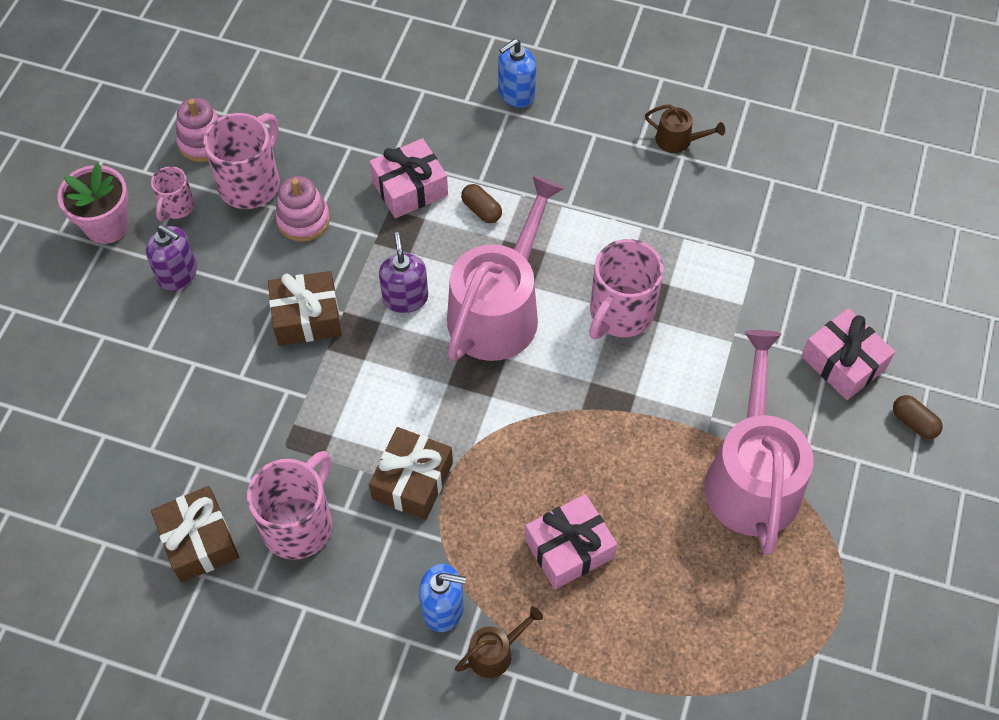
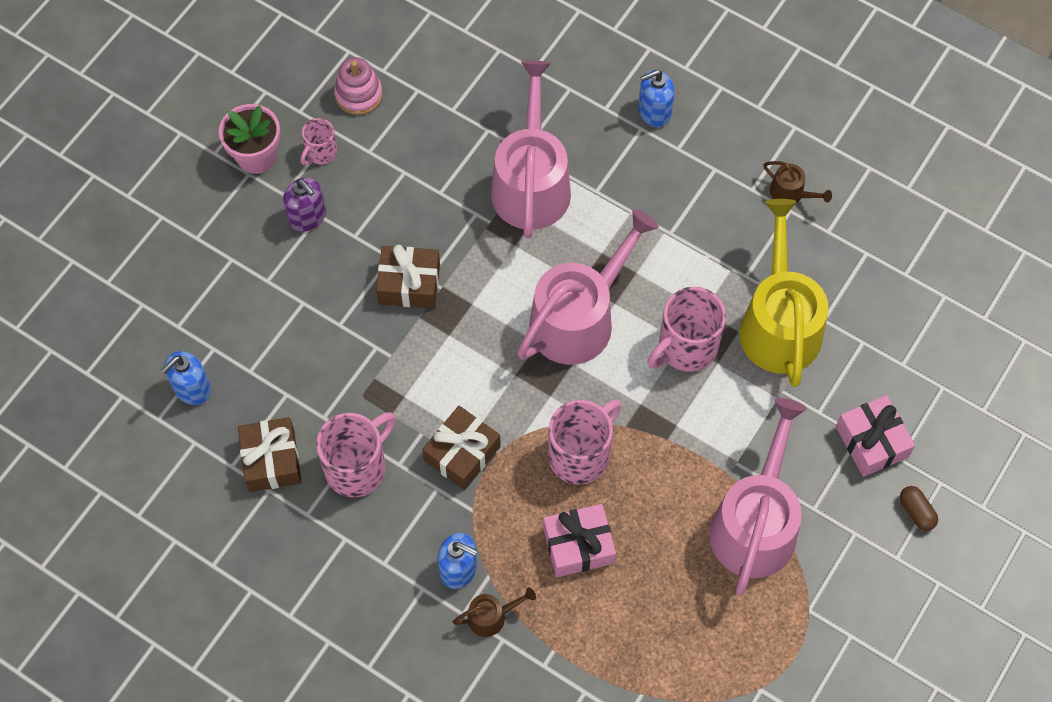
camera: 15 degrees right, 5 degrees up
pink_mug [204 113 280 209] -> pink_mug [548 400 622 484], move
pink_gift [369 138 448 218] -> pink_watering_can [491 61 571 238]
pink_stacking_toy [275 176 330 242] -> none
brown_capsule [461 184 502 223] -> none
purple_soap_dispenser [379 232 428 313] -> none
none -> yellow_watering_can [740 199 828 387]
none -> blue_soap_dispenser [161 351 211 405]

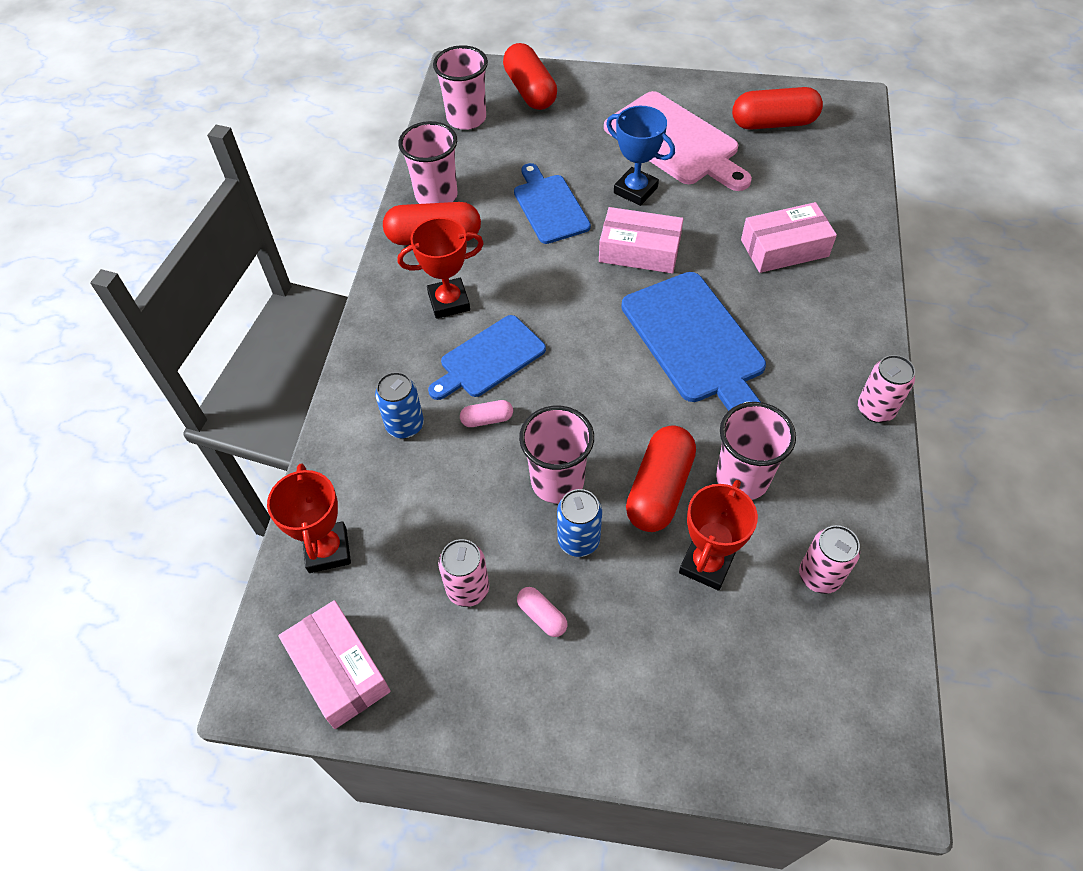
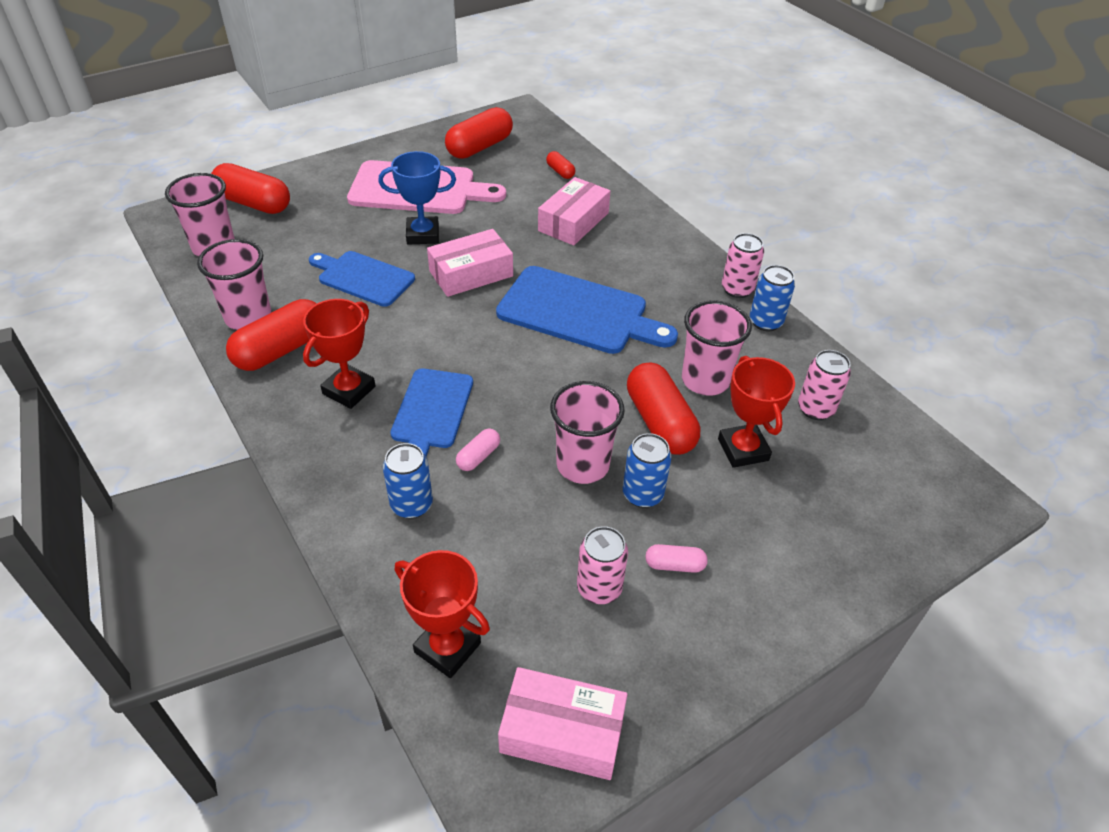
camera: 45 degrees left, 10 degrees down
none -> red_capsule [546 151 575 179]
none -> blue_can [750 265 795 331]

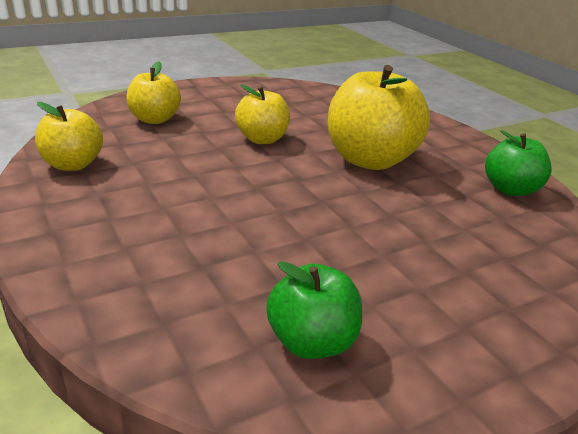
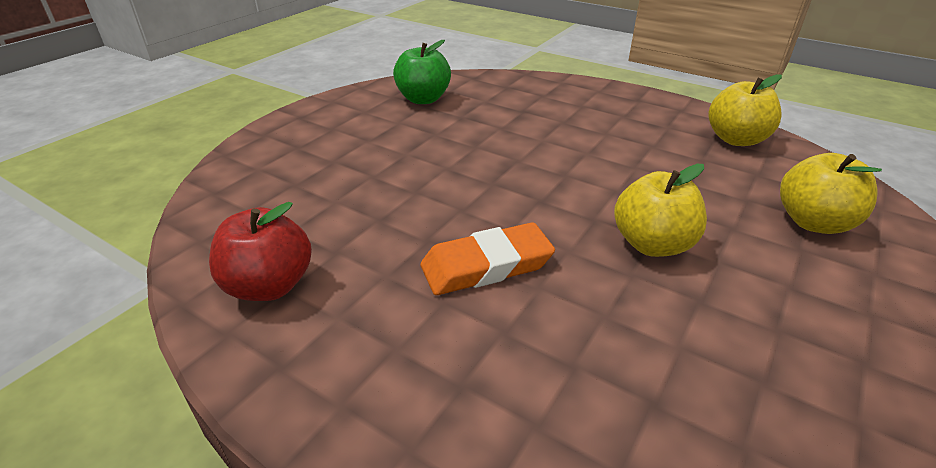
camera: 155 degrees right, 5 degrees up
yellow_apple [328 65 430 170] -> orange_eraser [420 222 555 295]
green_apple [485 130 552 196] -> red_apple [209 202 312 301]

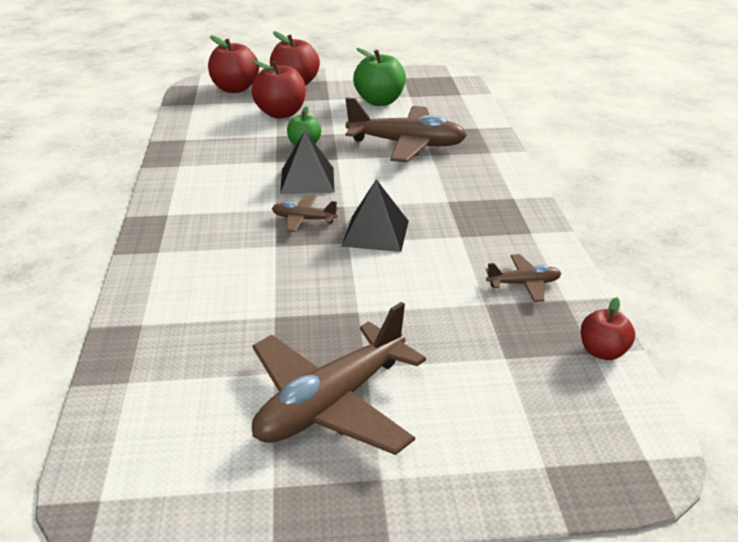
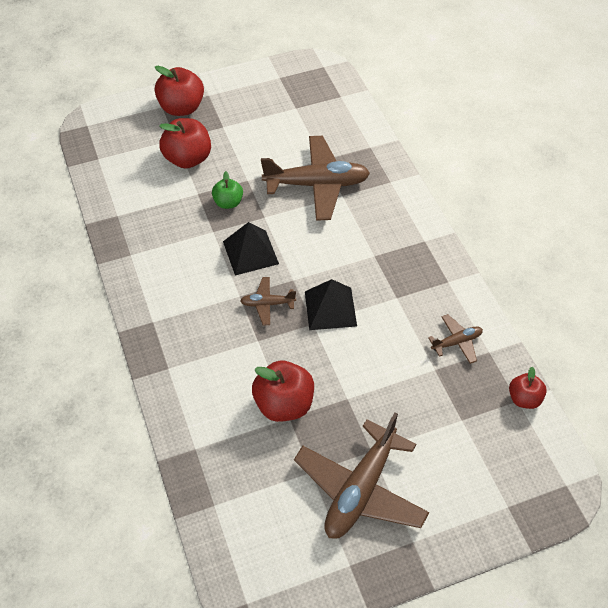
camera: 15 degrees left, 20 degrees up
red_apple [208 35 259 93] -> red_apple [252 361 314 422], move
green_apple [353 48 406 106] -> none

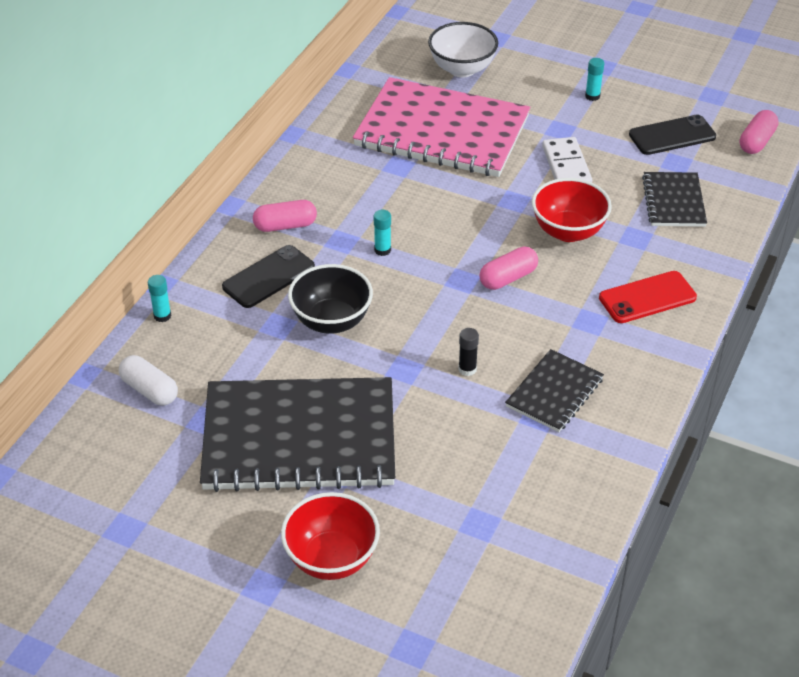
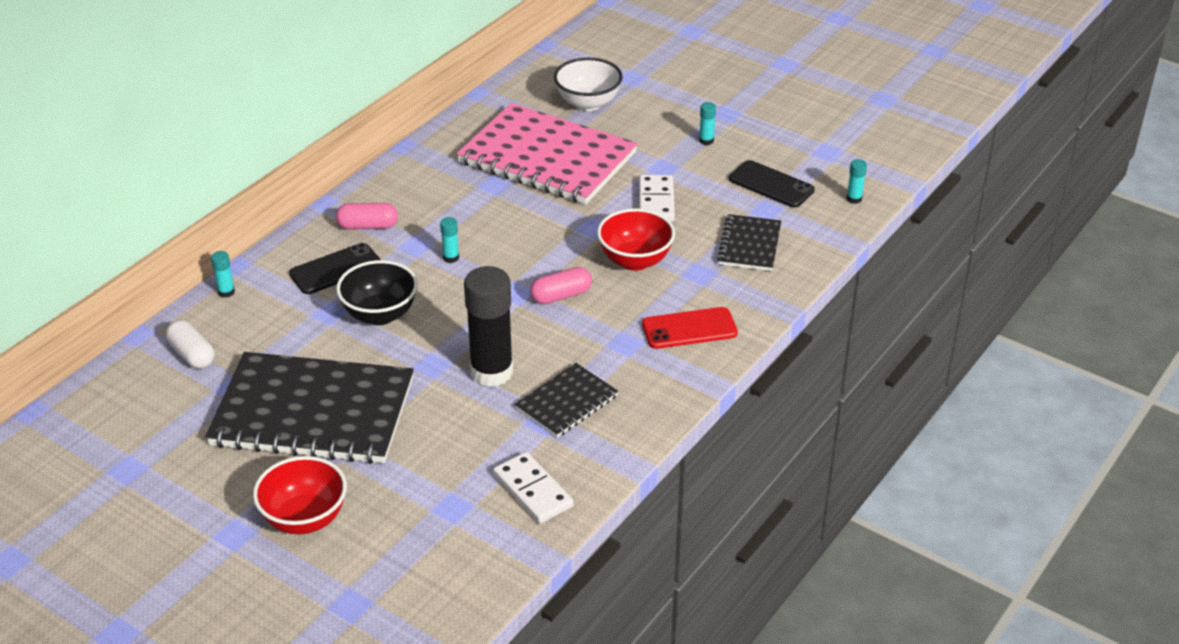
camera: 10 degrees right, 5 degrees down
pink_capsule [740 110 779 154] -> turquoise_glue_stick [847 159 867 204]
black_phone [629 114 716 155] -> black_phone [729 160 815 208], 45 degrees clockwise
black_glue_stick [458 328 479 376] -> black_glue_stick [464 266 513 387], x2.43
none -> white_domino [493 452 574 523]

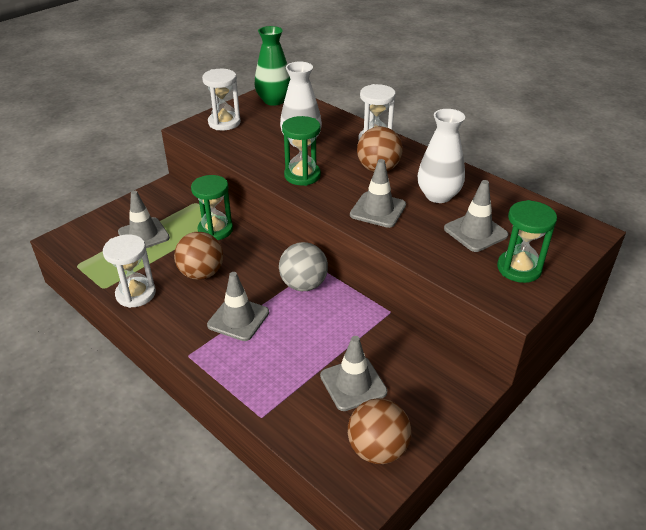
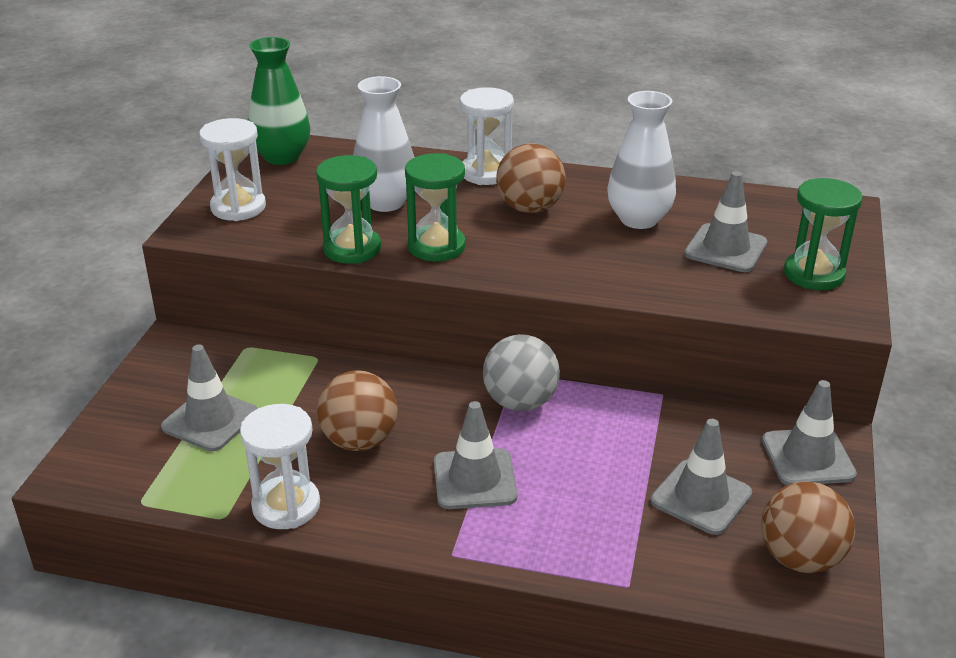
camera: 30 degrees left, 5 degrees down
grey_traffic_cone [350 159 406 228] -> grey_traffic_cone [762 380 857 485], move
green_hourglass [191 175 233 240] -> green_hourglass [316 155 381 264], move

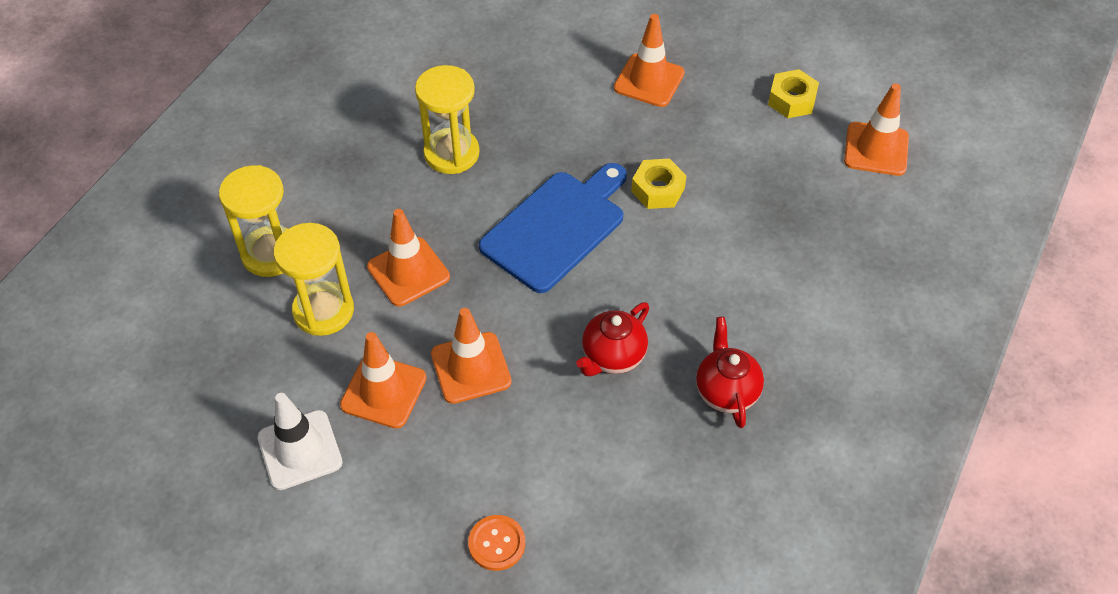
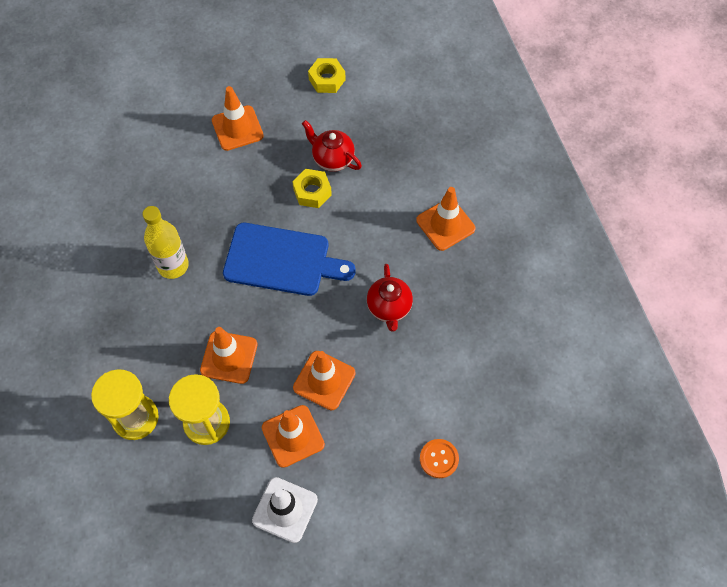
camera: 45 degrees left, 10 degrees up
yellow_hourglass [415 65 480 174] -> yellow_bottle [142 206 189 279]
orange_traffic_cone [844 83 909 176] -> orange_traffic_cone [416 187 476 251], move
blue_cutting_board [479 163 627 293] -> blue_cutting_board [223 223 356 296], 105 degrees clockwise
red_teapot [696 317 764 428] -> red_teapot [302 120 362 172], move

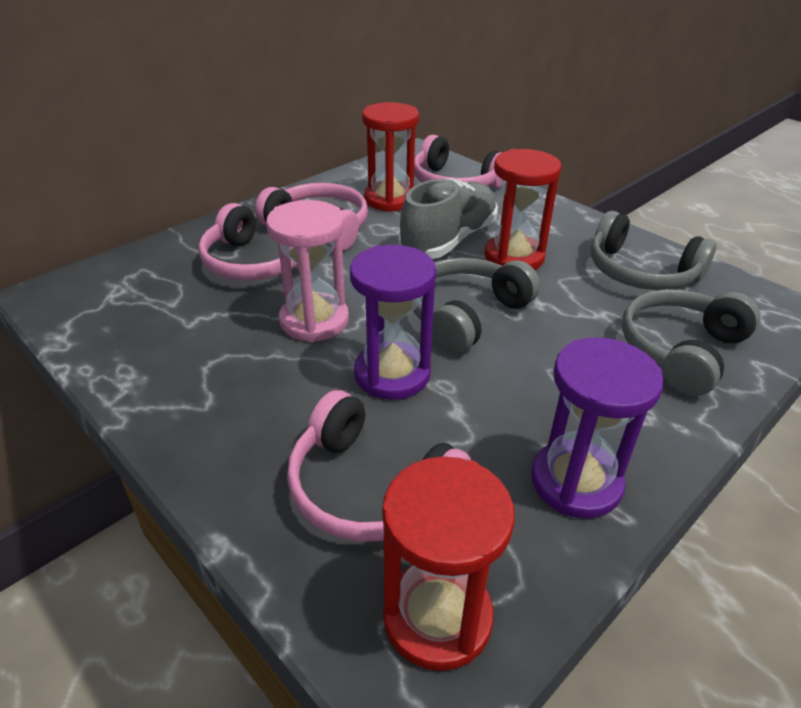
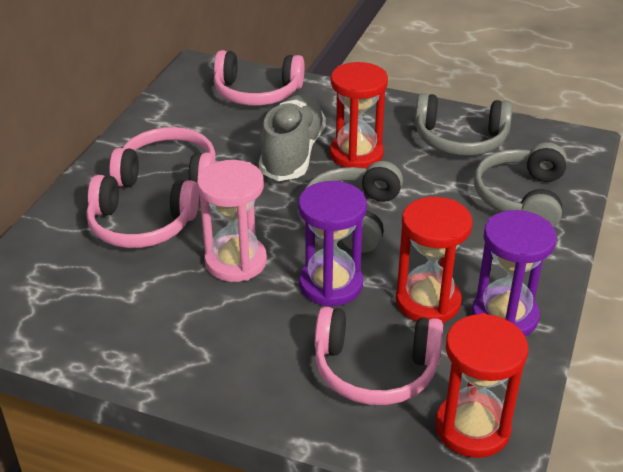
camera: 25 degrees left, 0 degrees up
red_hourglass [362 102 419 212] -> red_hourglass [396 197 473 323], move

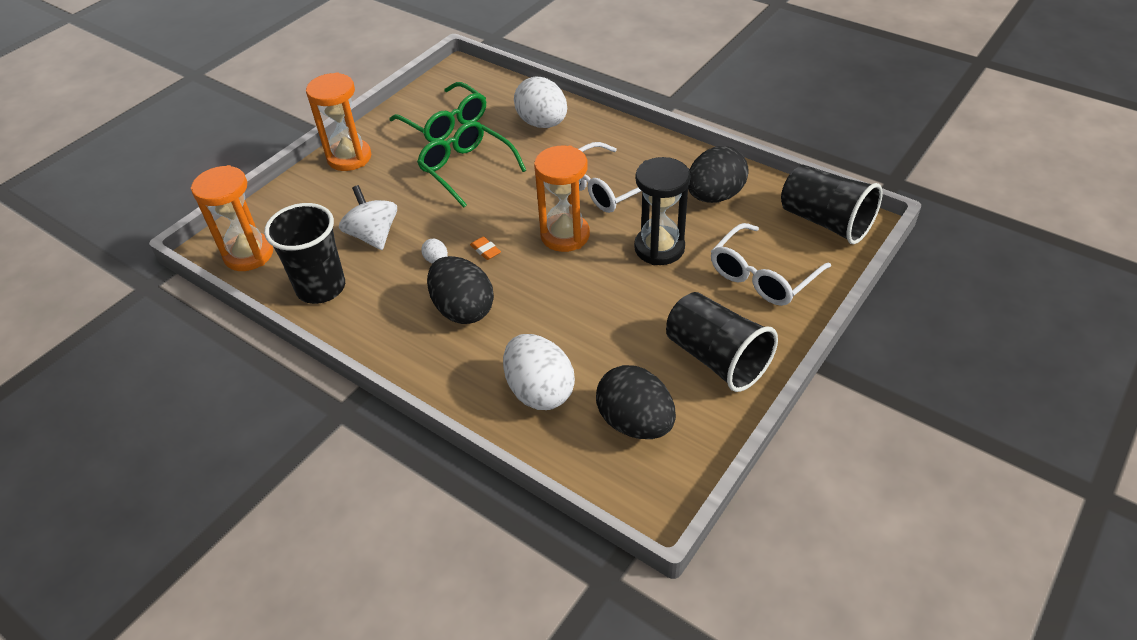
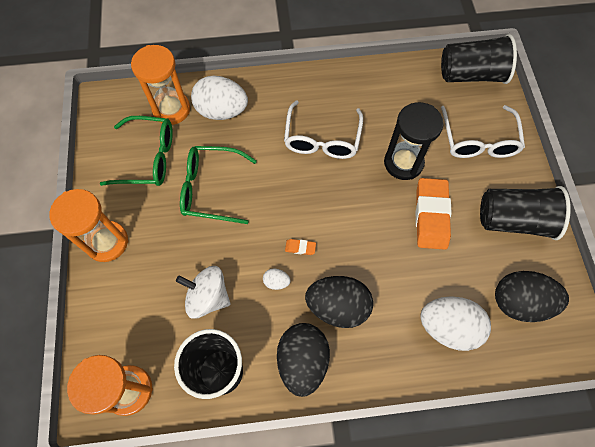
camera: 45 degrees left, 20 degrees up
orange_hourglass [534 146 590 252] -> orange_hourglass [131 45 190 125], move
black_egg [688 146 749 203] -> black_egg [277 323 330 397], move
none -> orange_eraser [416 178 452 250]

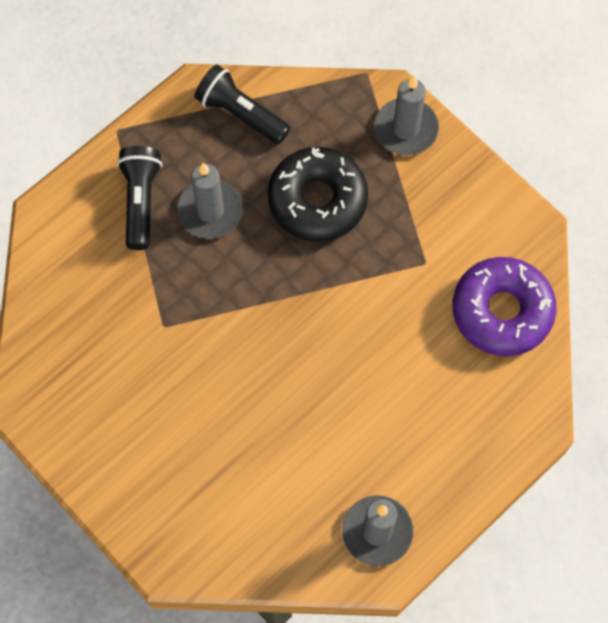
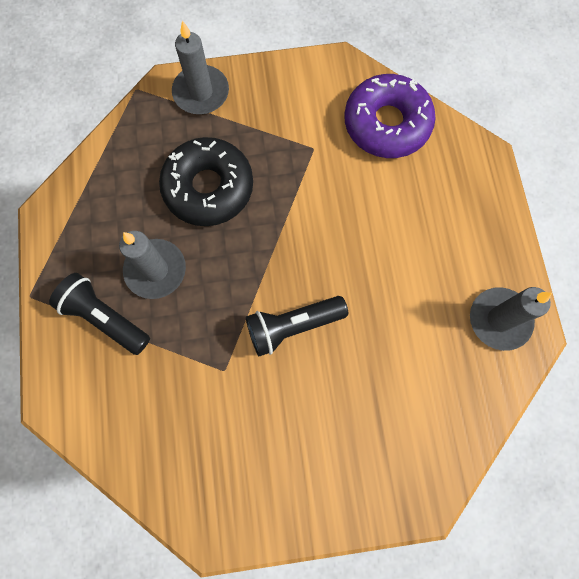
camera: 55 degrees left, 5 degrees up
black_flashlight [194 64 290 144] -> black_flashlight [246 296 348 356], move

